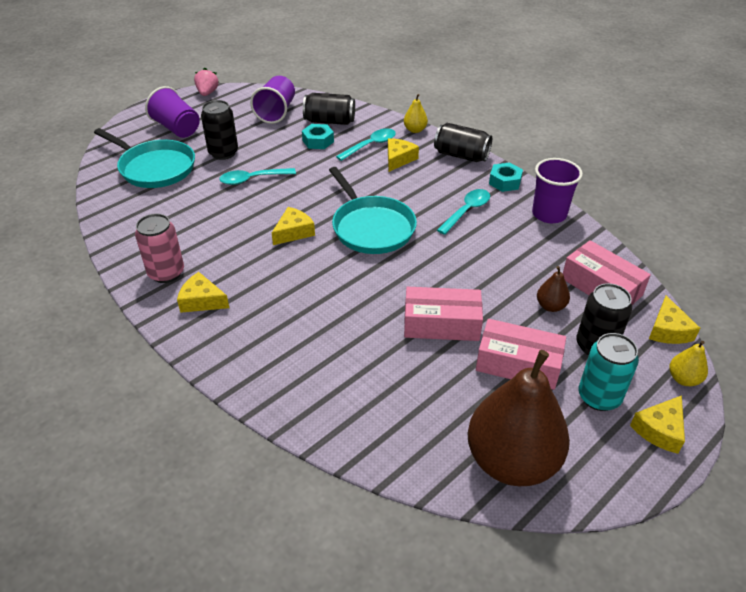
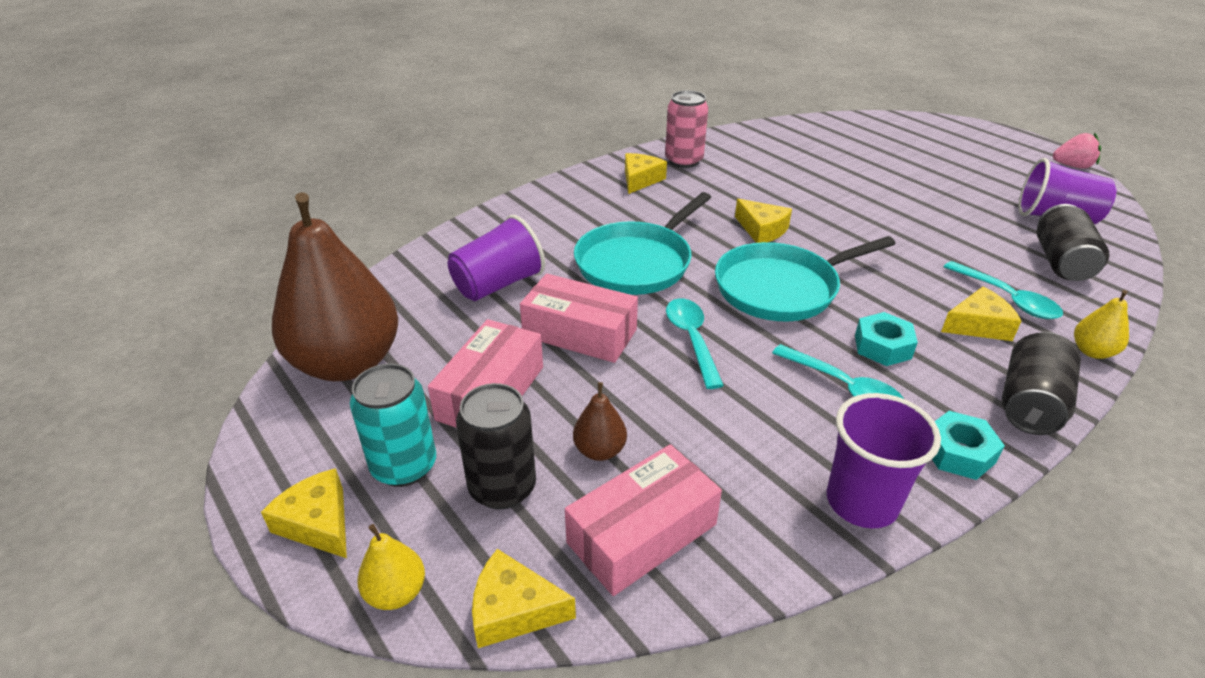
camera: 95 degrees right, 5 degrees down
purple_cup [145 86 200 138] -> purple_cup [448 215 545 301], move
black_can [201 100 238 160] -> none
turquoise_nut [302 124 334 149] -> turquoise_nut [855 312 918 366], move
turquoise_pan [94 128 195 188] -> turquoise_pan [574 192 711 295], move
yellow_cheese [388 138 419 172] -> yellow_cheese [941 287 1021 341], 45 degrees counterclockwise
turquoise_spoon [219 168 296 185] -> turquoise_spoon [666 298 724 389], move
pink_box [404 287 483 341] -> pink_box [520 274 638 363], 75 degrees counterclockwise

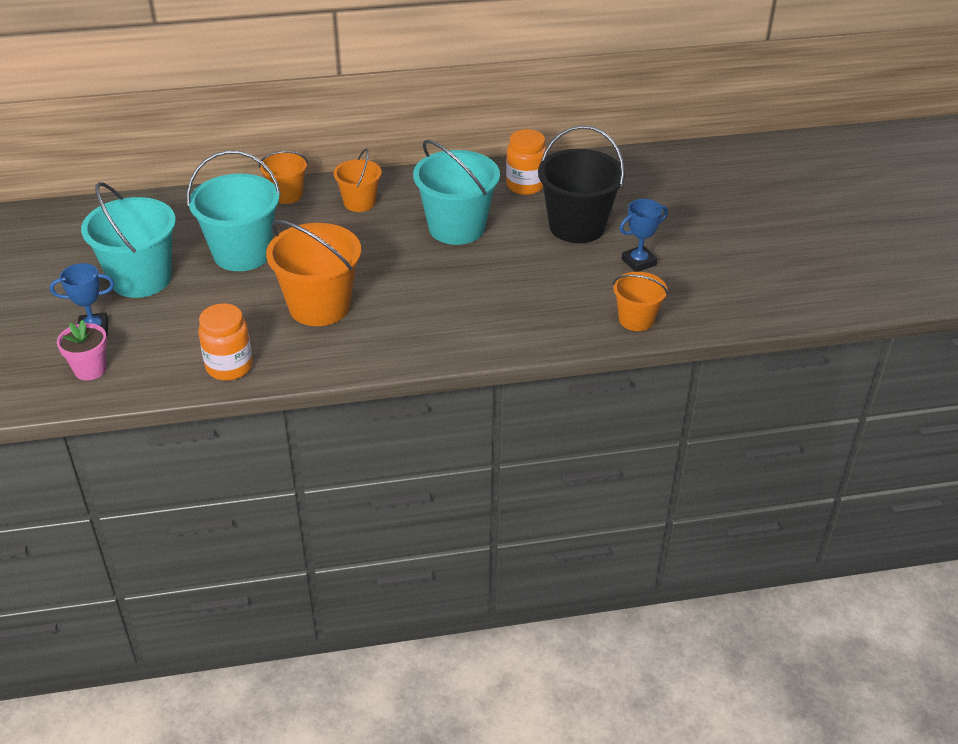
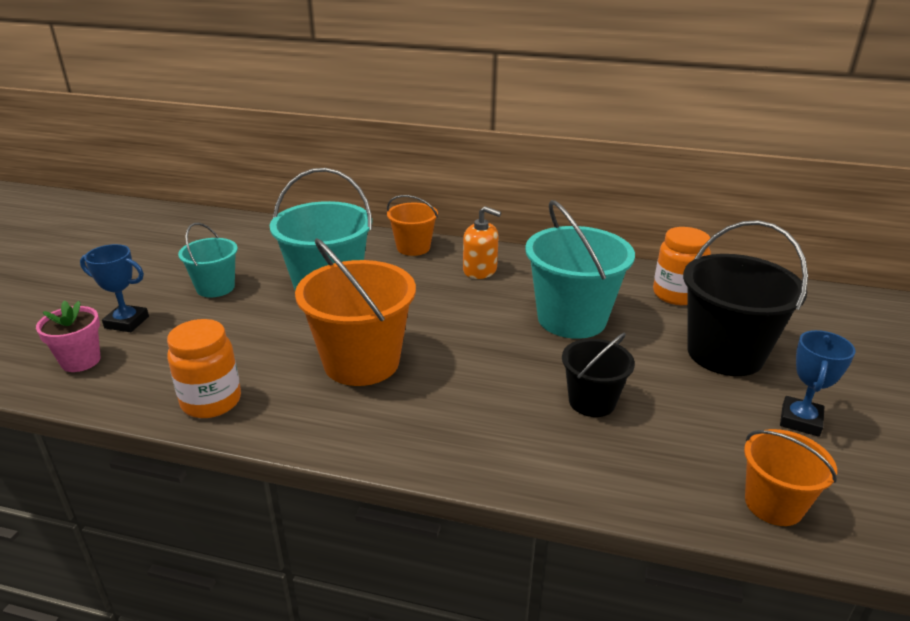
camera: 25 degrees right, 10 degrees down
orange_bucket [334 149 382 212] -> orange_soap_dispenser [463 206 501 279]
turquoise_bucket [81 182 176 298] -> turquoise_bucket [178 223 238 298], x0.57
blue_trophy [620 199 668 272] -> blue_trophy [780 330 856 437], 60 degrees counterclockwise
none -> black_bucket [562 332 635 417]

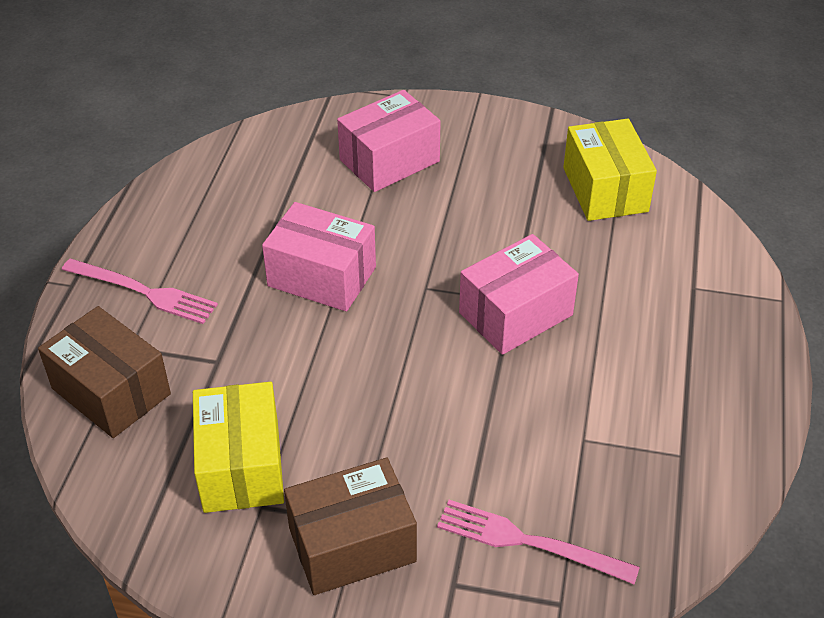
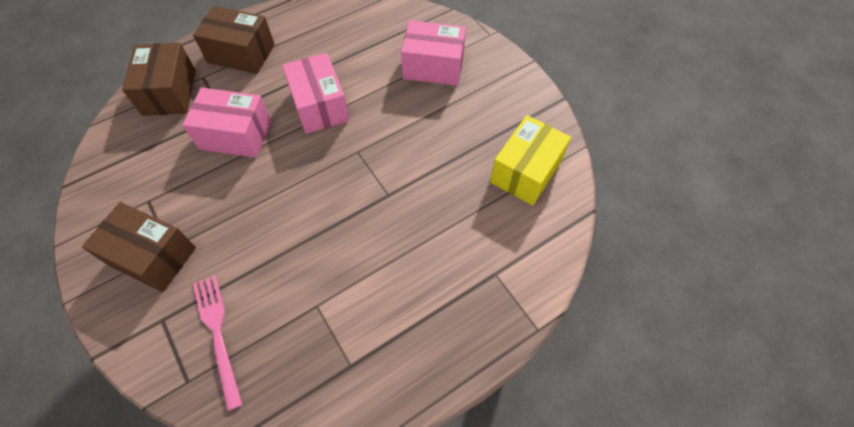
camera: 45 degrees right, 15 degrees up
pink_box [459 234 579 355] -> pink_box [182 88 271 158], move
pink_fork [62 259 218 324] -> brown_box [193 6 275 74]
yellow_box [193 382 284 513] -> none

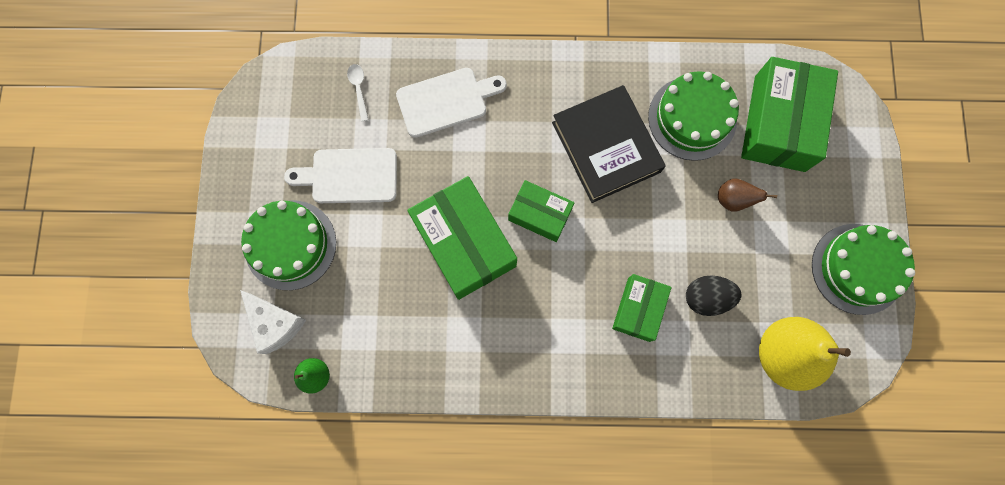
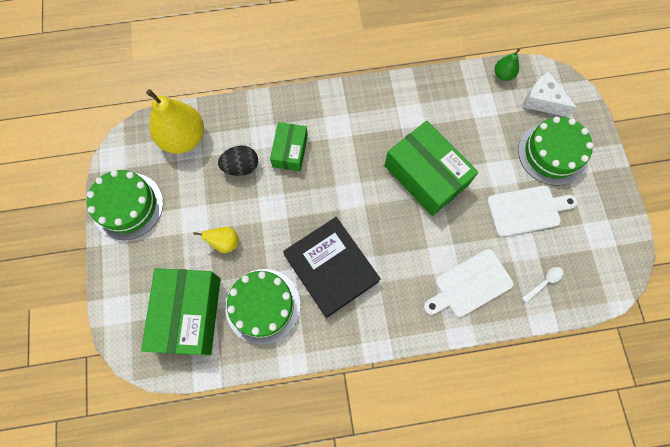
camera: 170 degrees right, 5 degrees down
white_spoon [347 64 369 121] -> white_spoon [522 267 563 303], 105 degrees counterclockwise
brown_pear [718 178 777 212] -> yellow_pear [193 227 239 253]
green_box [508 180 575 242] -> none

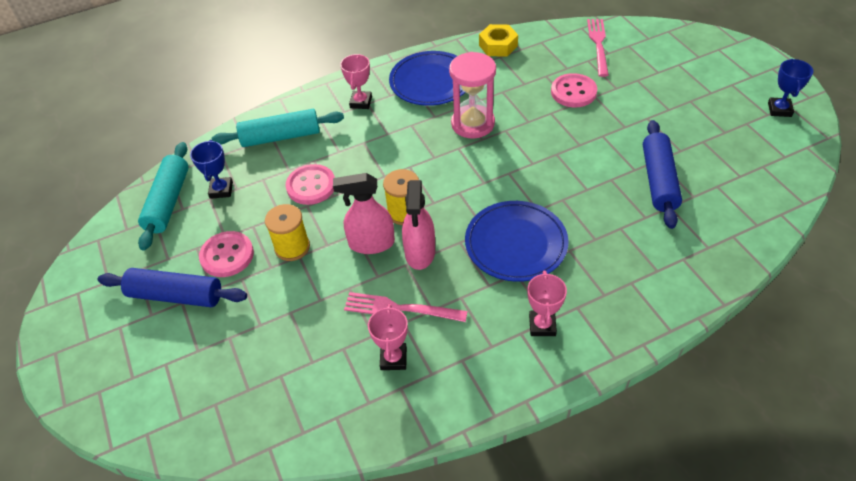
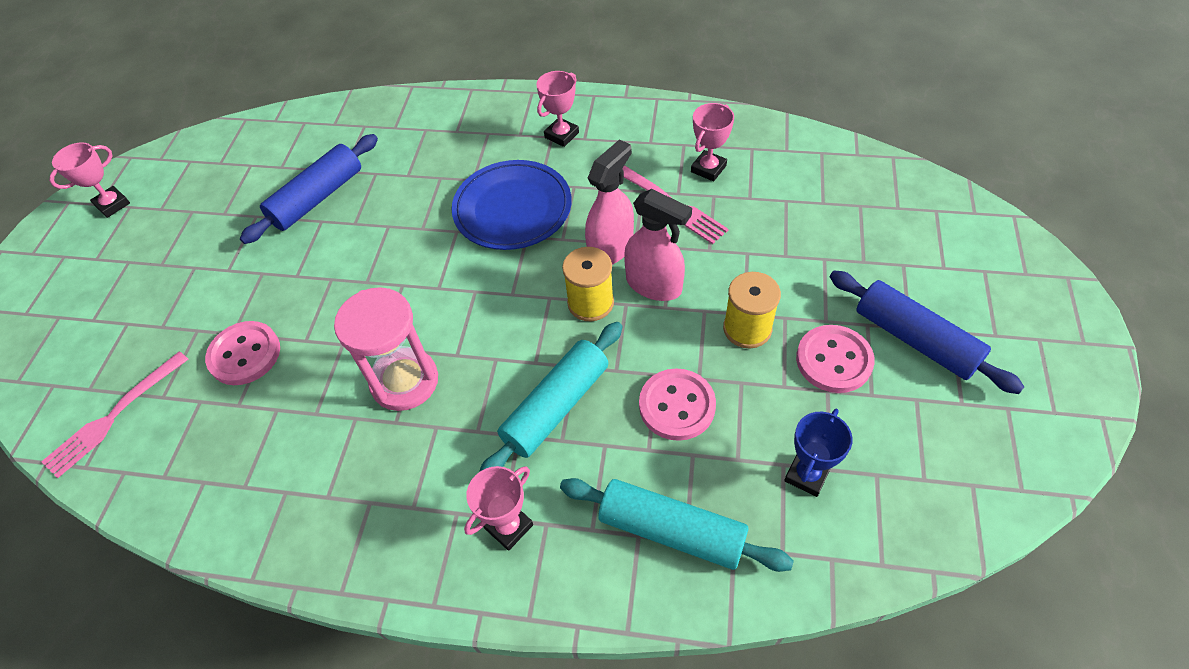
camera: 145 degrees left, 5 degrees up
yellow_nut [479 24 518 57] -> none
blue_plate [389 51 465 106] -> none
blue_trophy [768 59 813 117] -> pink_trophy [49 142 130 218]
turquoise_rolling_pin [138 142 189 251] -> turquoise_rolling_pin [479 322 622 472], move

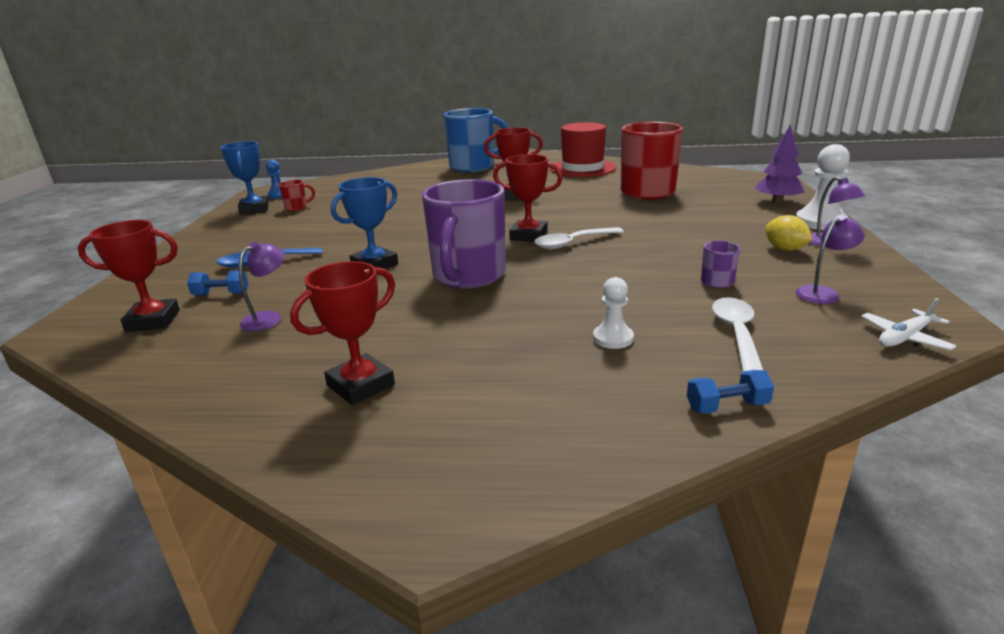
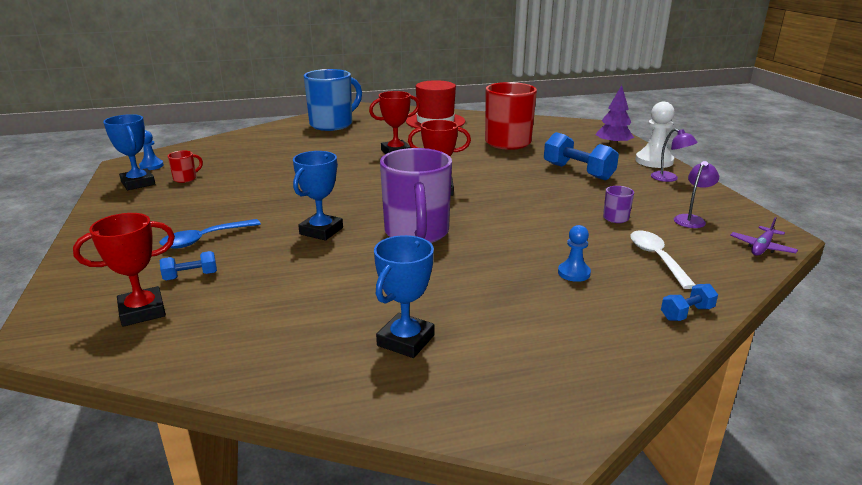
camera: 20 degrees left, 0 degrees up
yellow_lemon [765 215 812 251] -> none
white_spoon [534 227 624 249] -> none
purple_lamp [239 242 285 331] -> none
red_trophy [290 261 395 405] -> blue_trophy [374 235 434 358]
white_pawn [593 277 634 349] -> blue_pawn [558 225 591 282]
white_plane [861 298 956 350] -> purple_plane [730 217 798 256]
none -> blue_dumbbell [544 132 619 180]

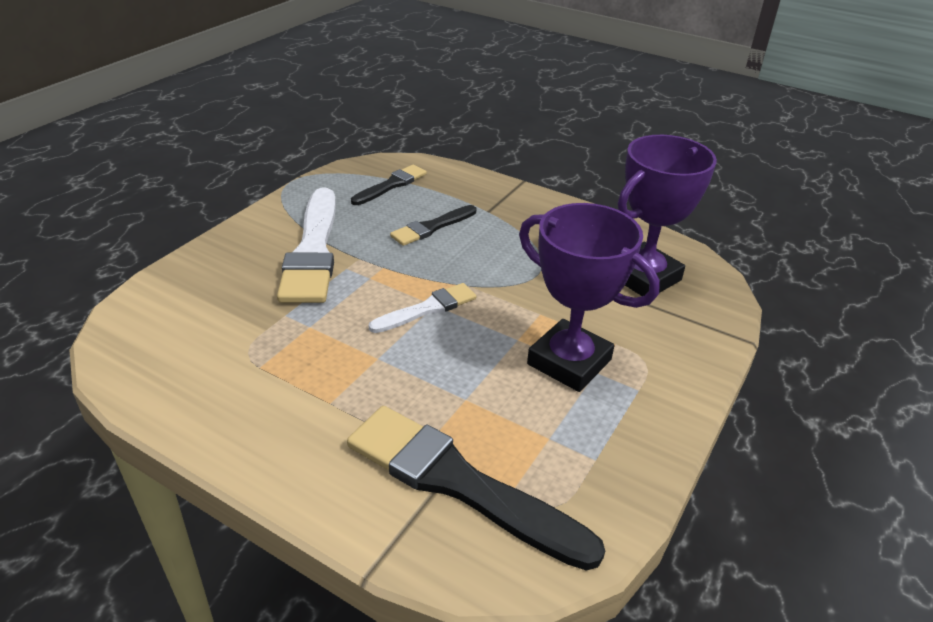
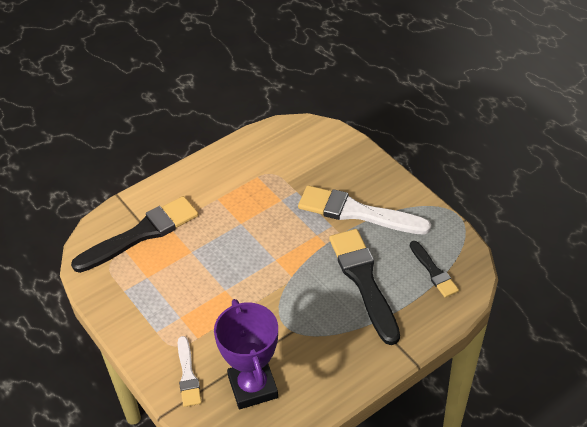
camera: 115 degrees right, 10 degrees up
purple_trophy [519 203 660 392] -> none
black_brush [390 205 476 246] -> black_brush [329 229 400 345], x1.87
white_brush [368 283 477 333] -> white_brush [178 336 202 407], move

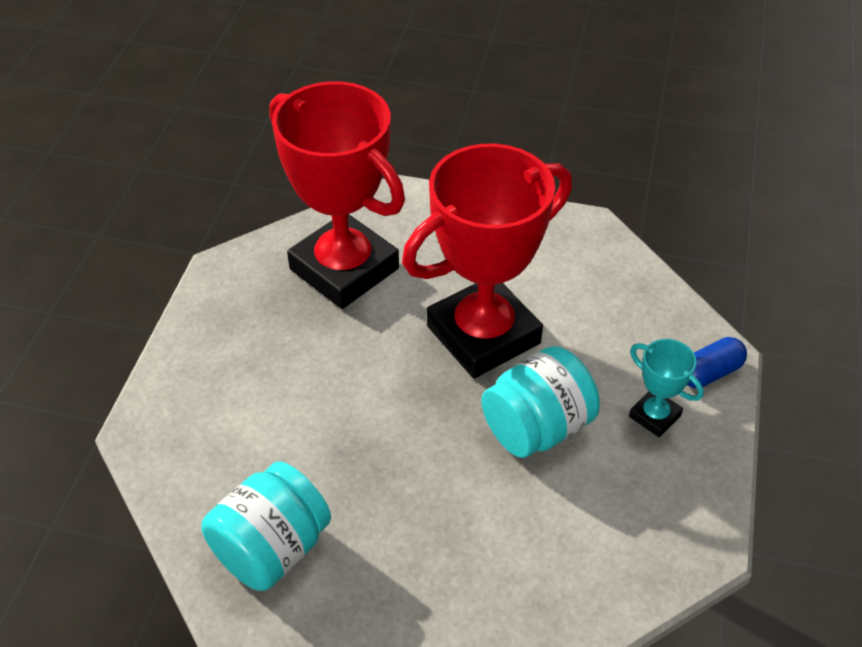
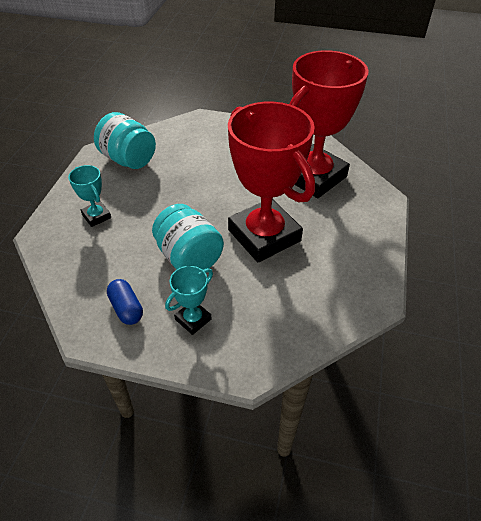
camera: 90 degrees right, 0 degrees up
blue_capsule [687 337 747 388] -> blue_capsule [107 279 143 325], move
none -> turquoise_trophy [68 165 111 227]

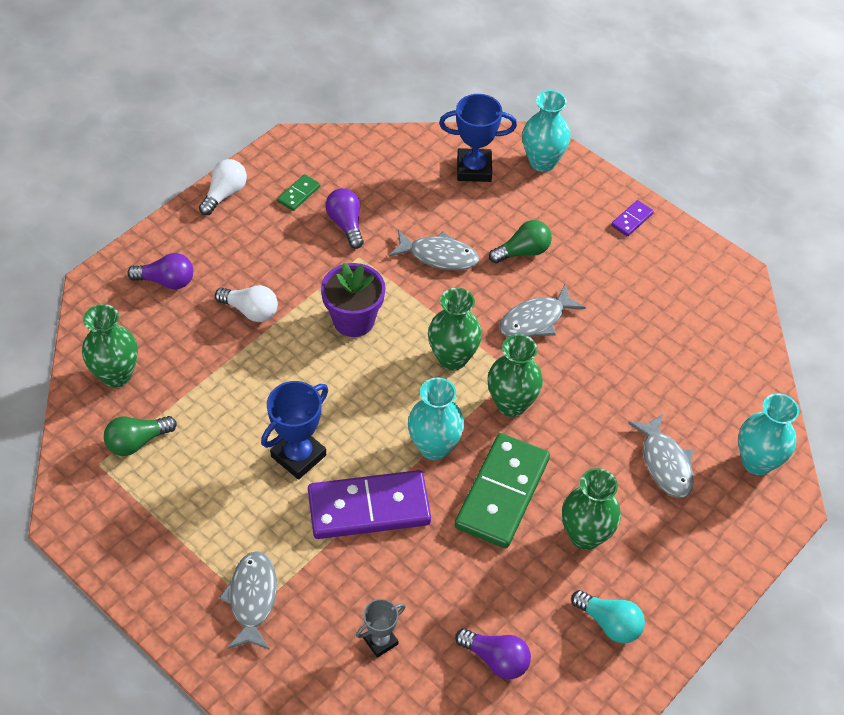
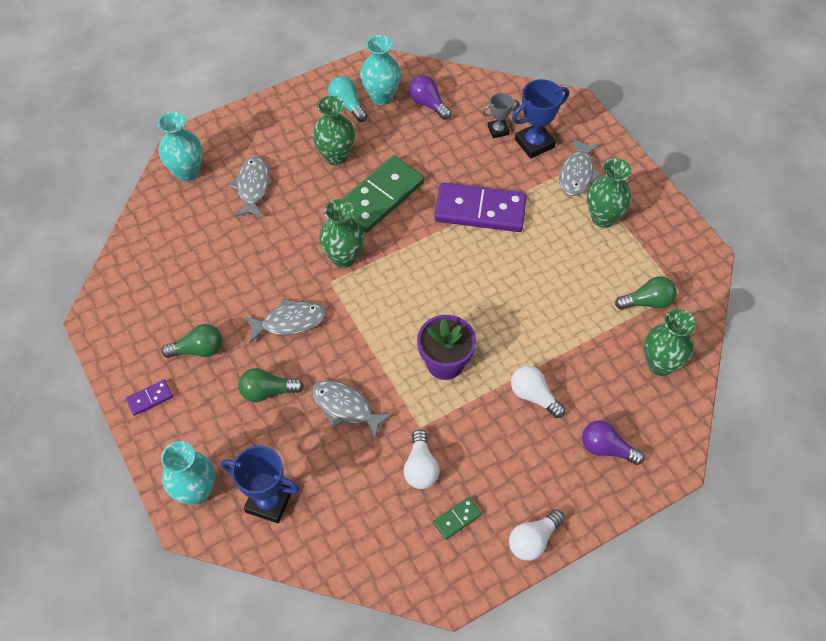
camera: 160 degrees left, 5 degrees up
purple_light_bulb [325 188 364 249] -> white_light_bulb [404 430 439 489]
green_vase [428 288 482 370] -> green_vase [587 158 632 228], move
turquoise_vase [408 377 464 460] -> turquoise_vase [360 35 401 105], move
blue_trophy [261 381 328 480] -> blue_trophy [512 79 569 159], move
none -> green_light_bulb [162 324 222 358]

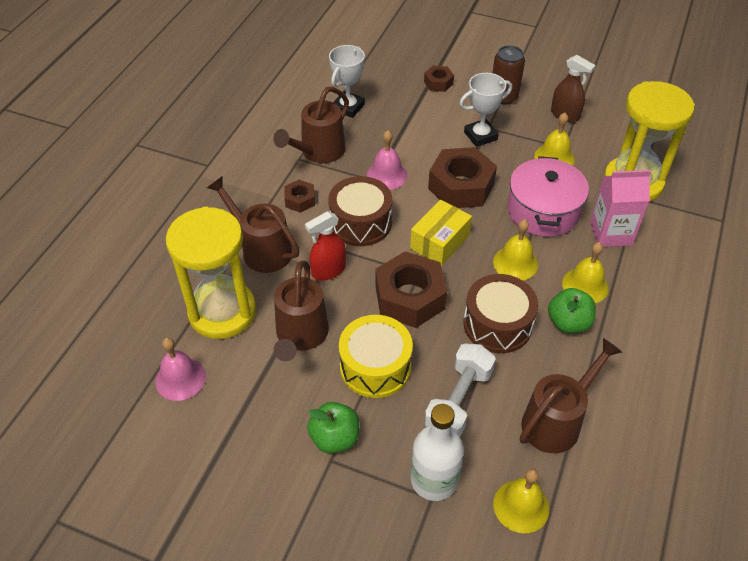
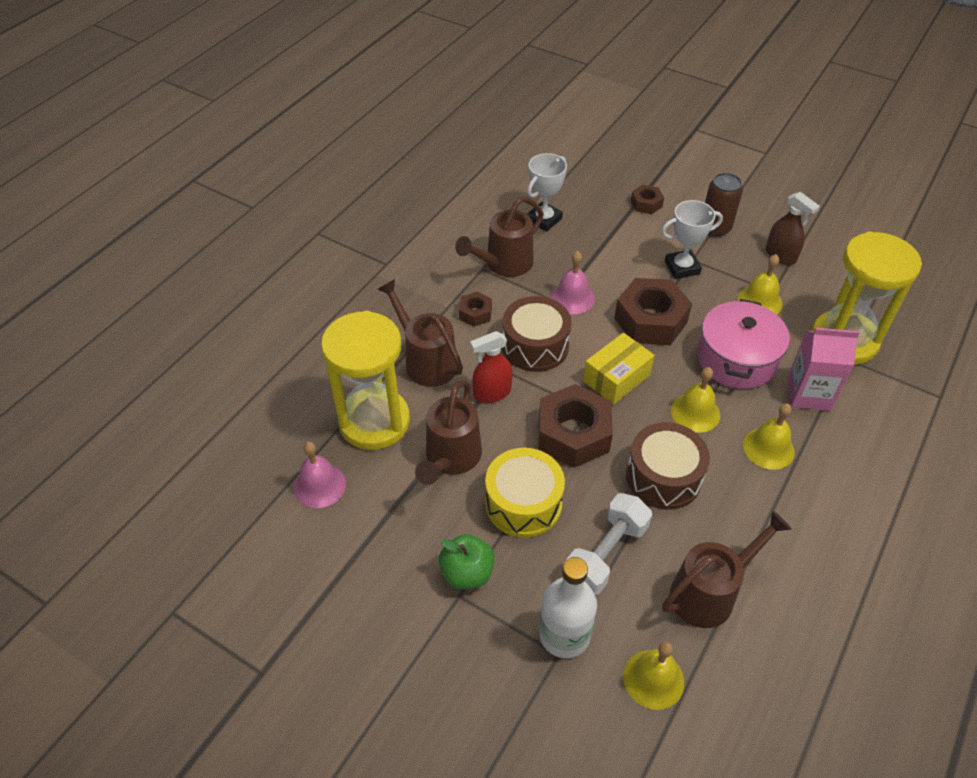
camera: 10 degrees right, 0 degrees up
green_apple [548 288 596 333] -> none

